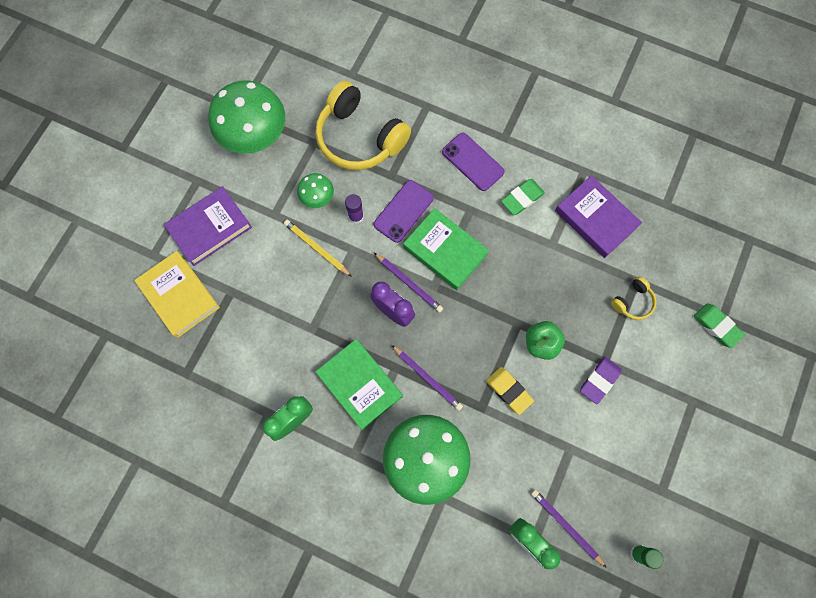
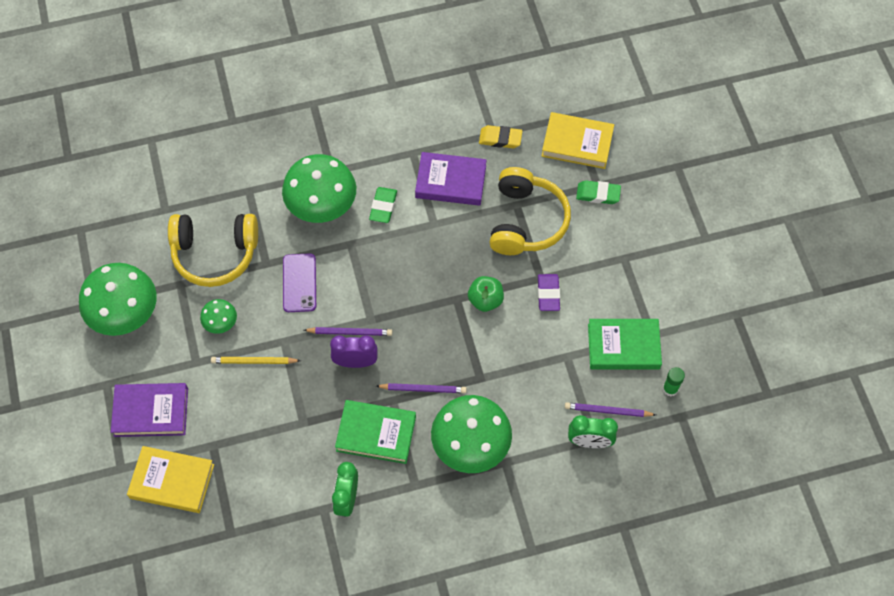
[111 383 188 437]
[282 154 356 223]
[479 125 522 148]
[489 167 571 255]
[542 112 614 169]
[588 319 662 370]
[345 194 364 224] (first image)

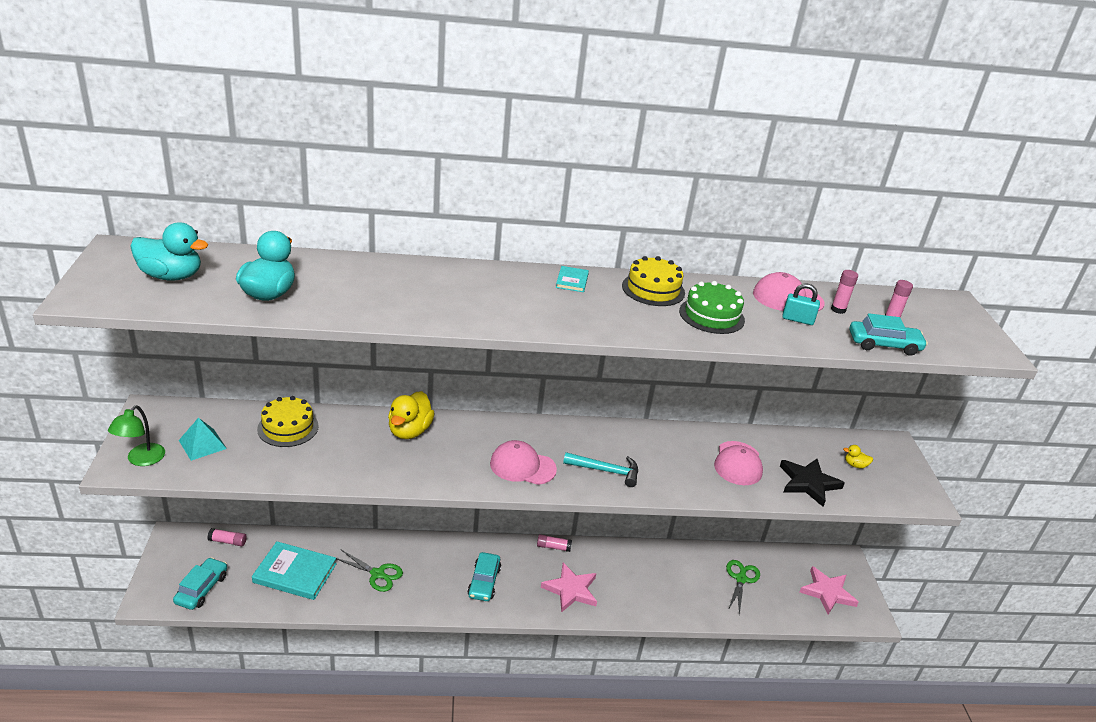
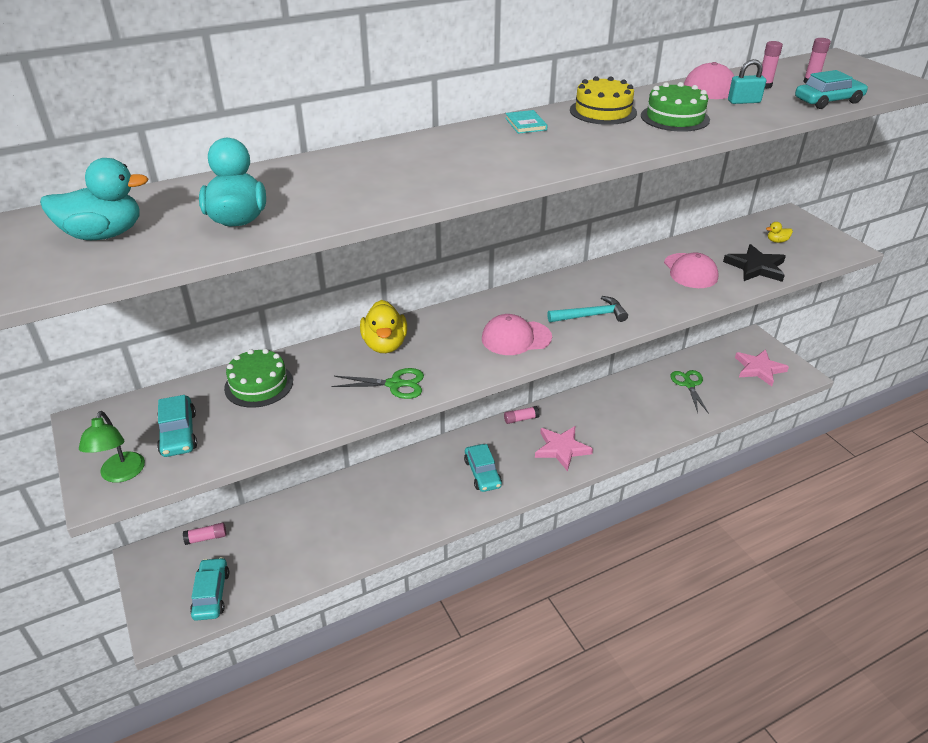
[157 395 197 457]
[224 349 293 408]
[332 368 424 399]
[252 541 337 600] (first image)

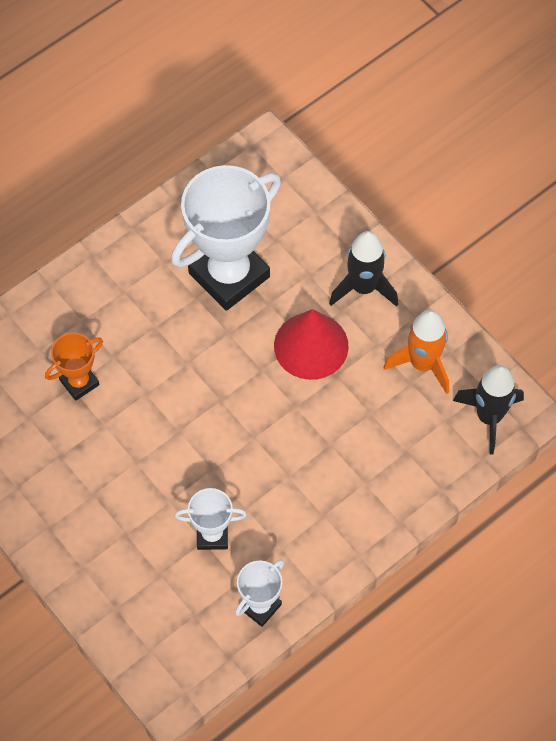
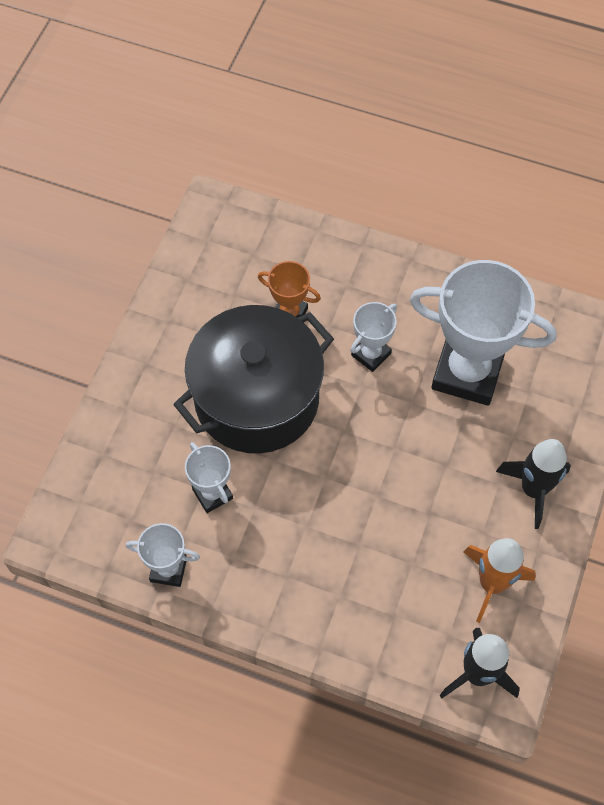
[173 305 334 454]
[351 302 397 372]
[274 309 349 380] (first image)

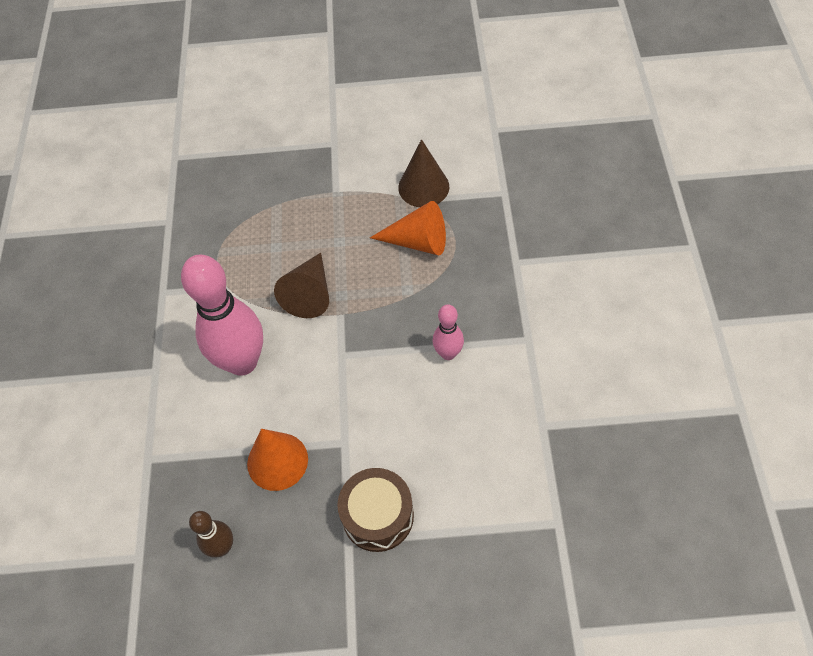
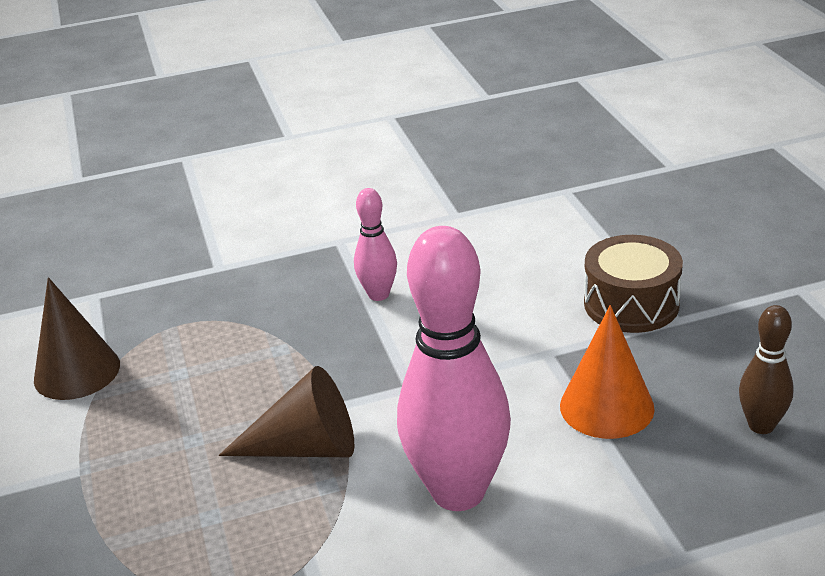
[370 201 446 255] (first image)

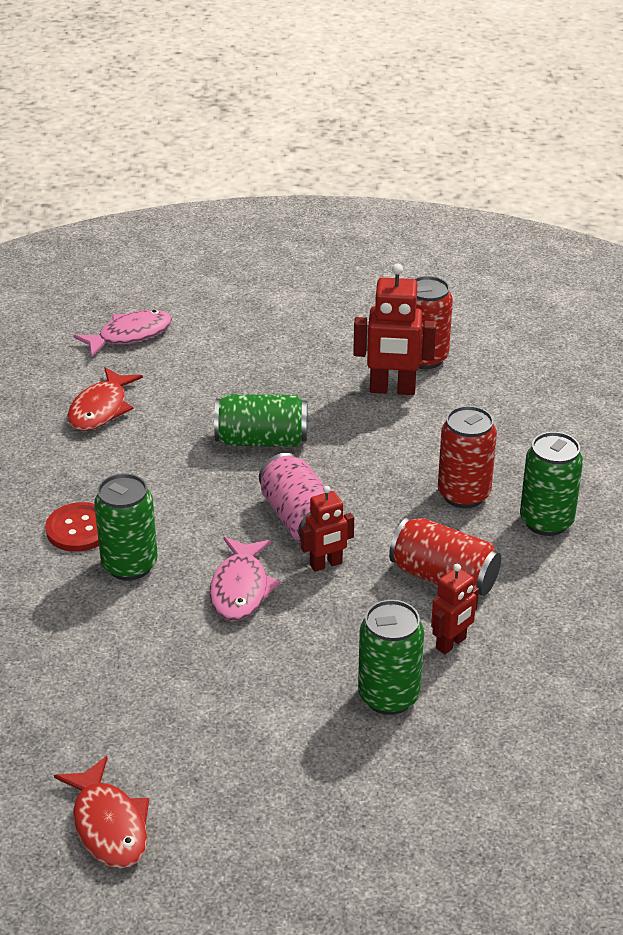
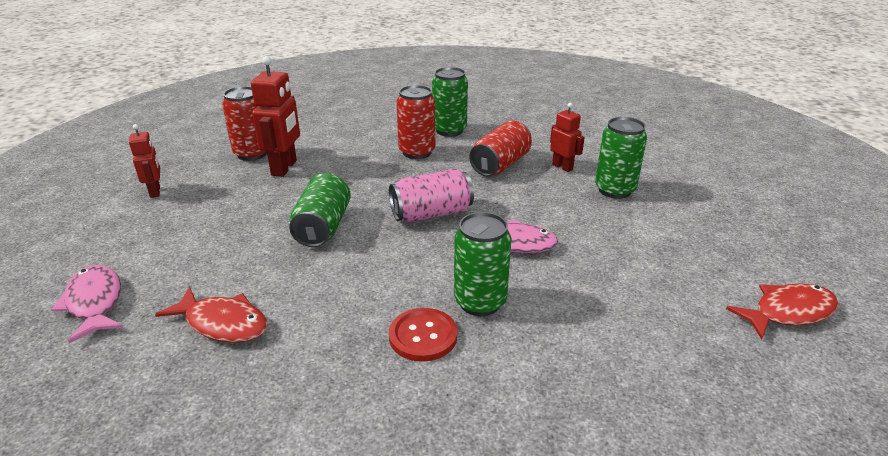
[129 124 160 198]

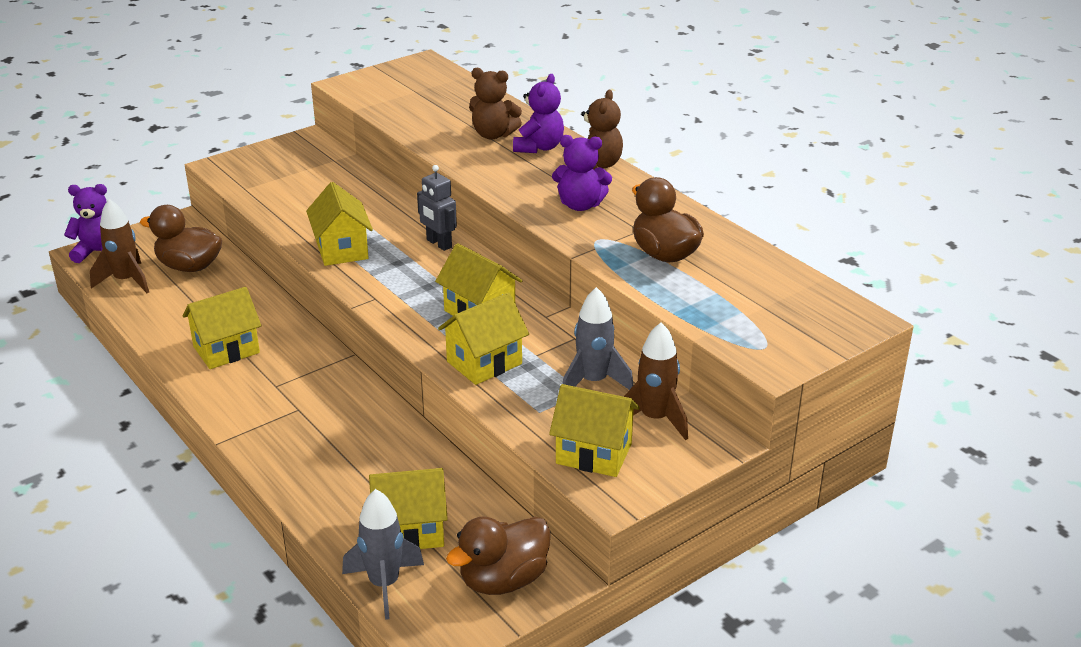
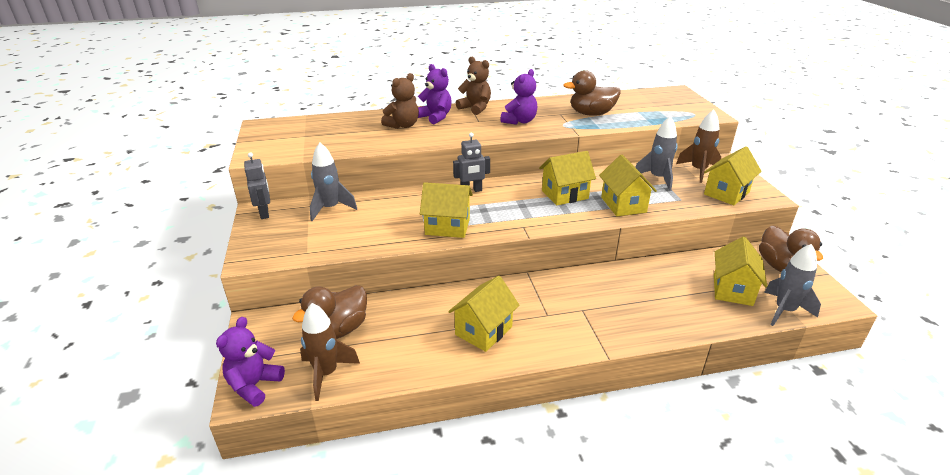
[244 152 270 219]
[310 143 357 221]
[448 276 519 352]

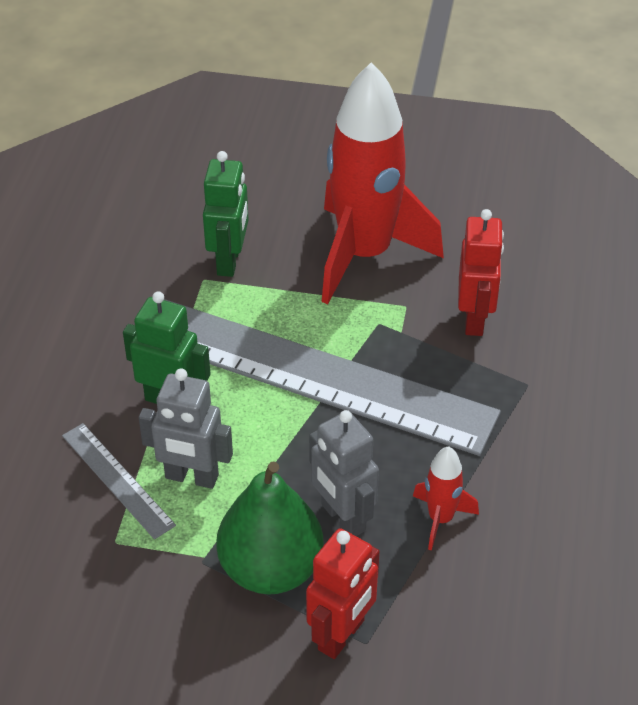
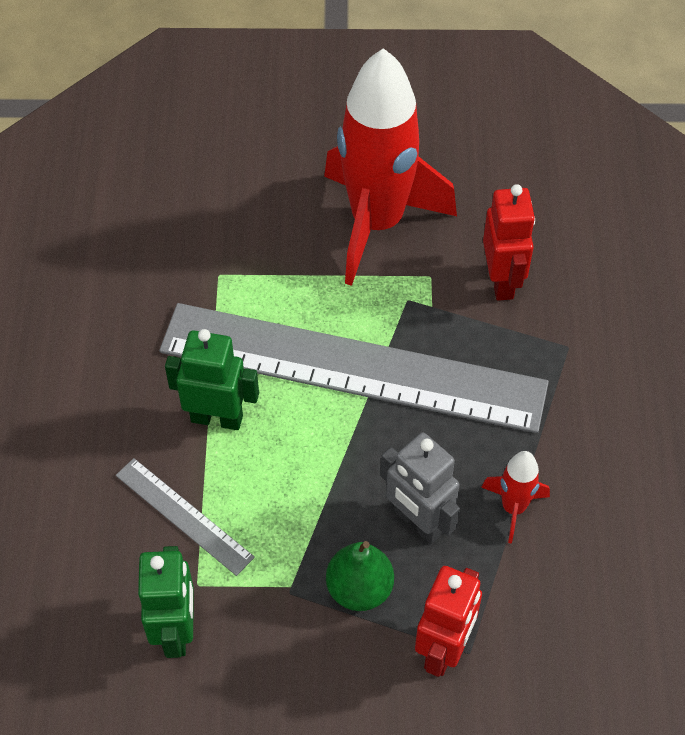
[138 546 194 658]
[326 541 394 611]
[139 368 233 489] (first image)

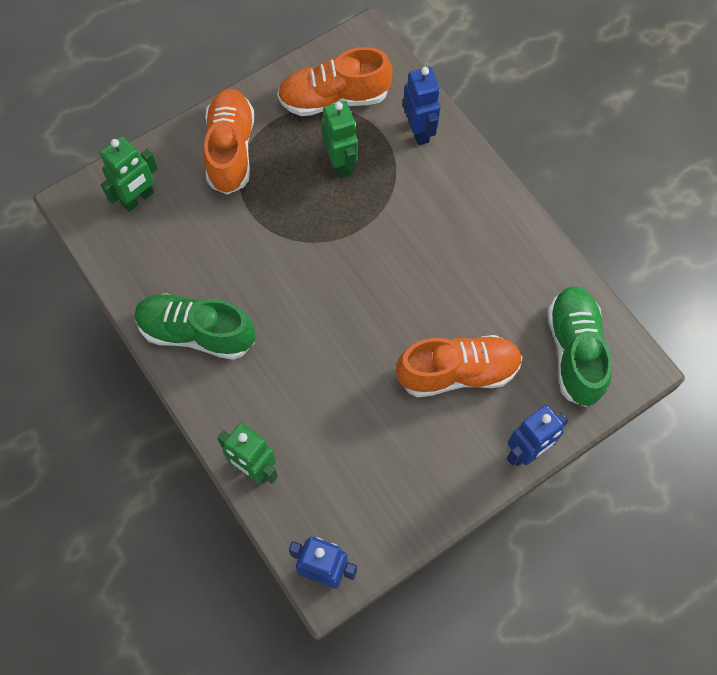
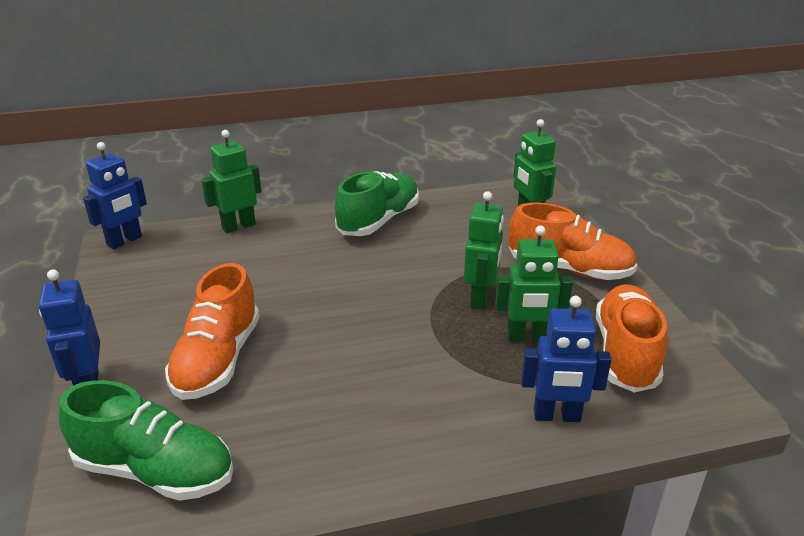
[464 191 504 310]

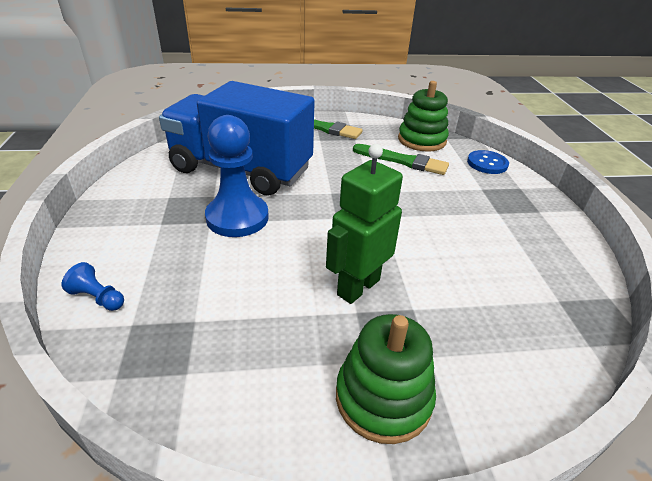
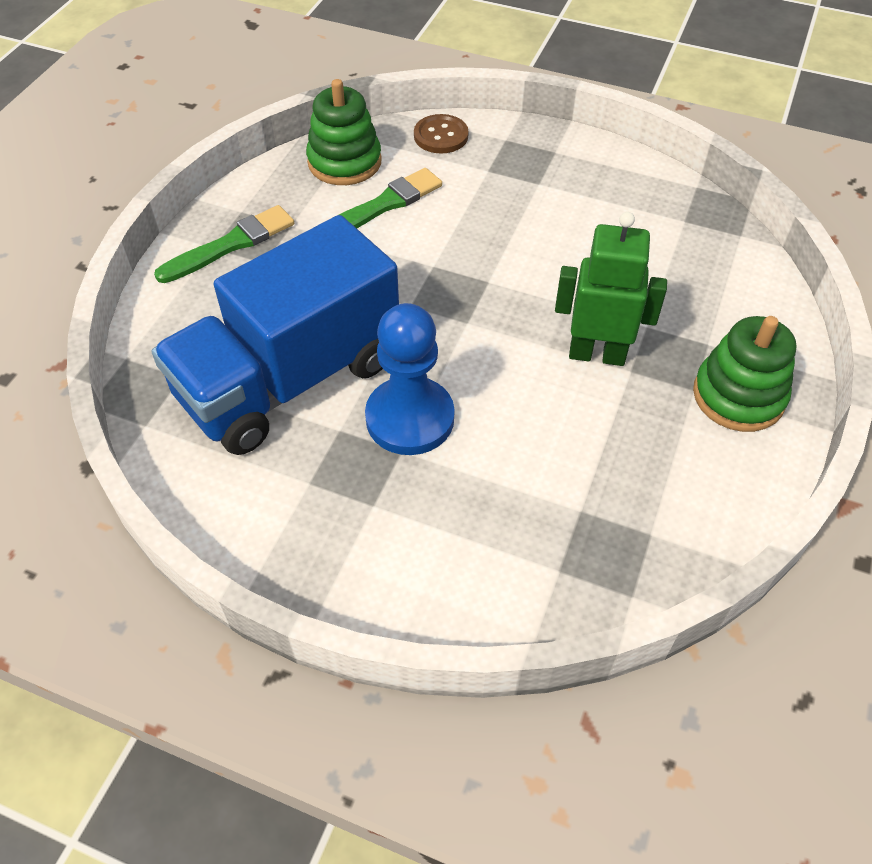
[414 114 469 154]
[555 212 667 366]
[62 262 124 311] (first image)

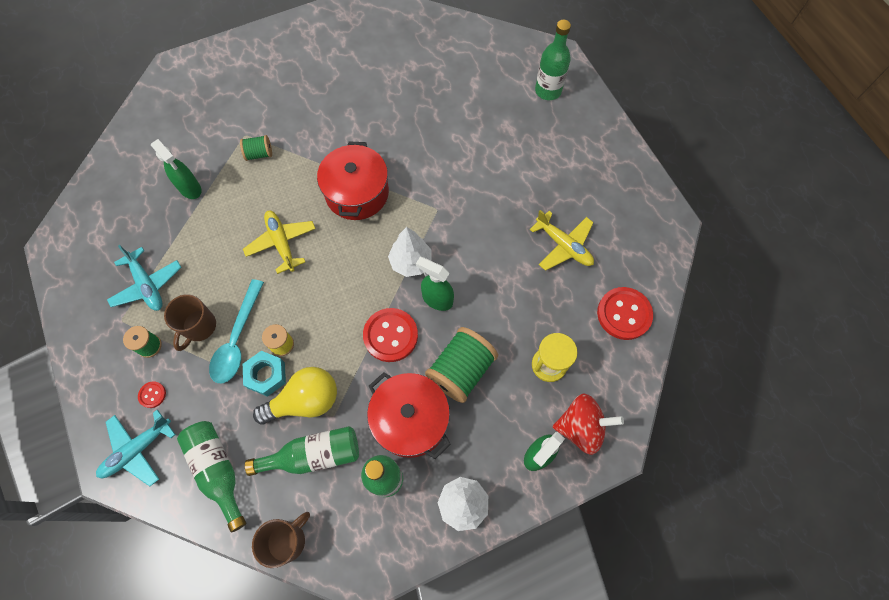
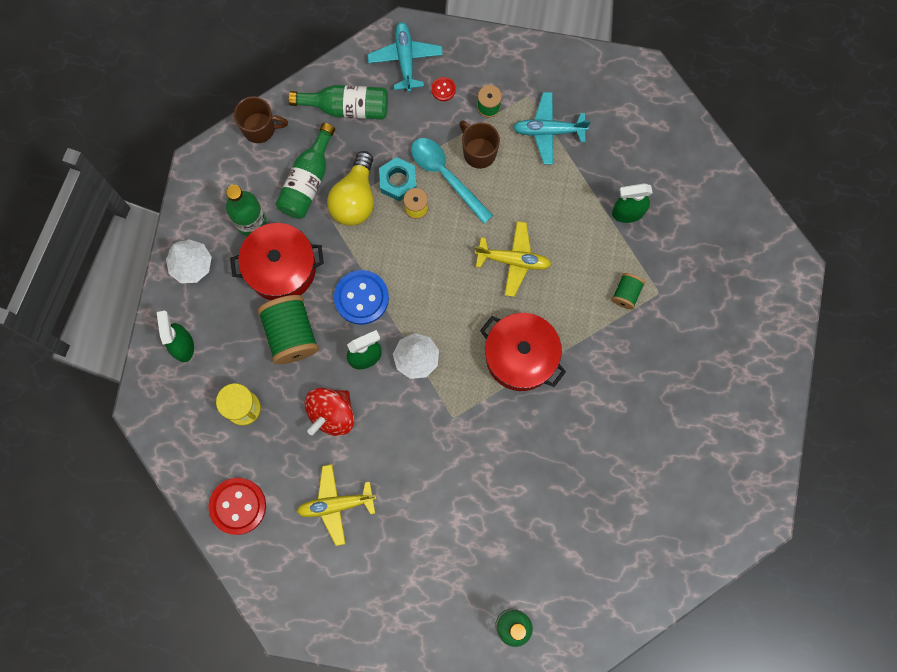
[234 96 288 143]
[304 388 354 436]
[334 270 389 325]

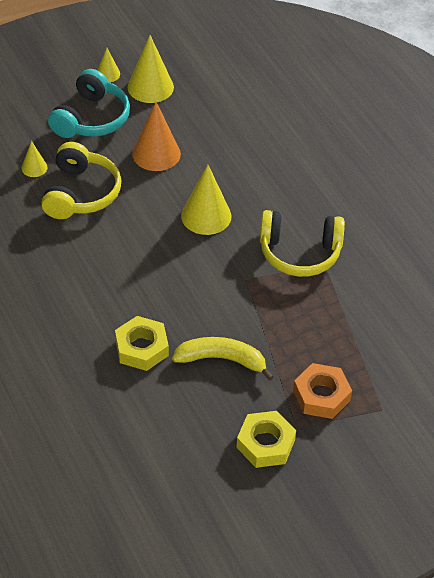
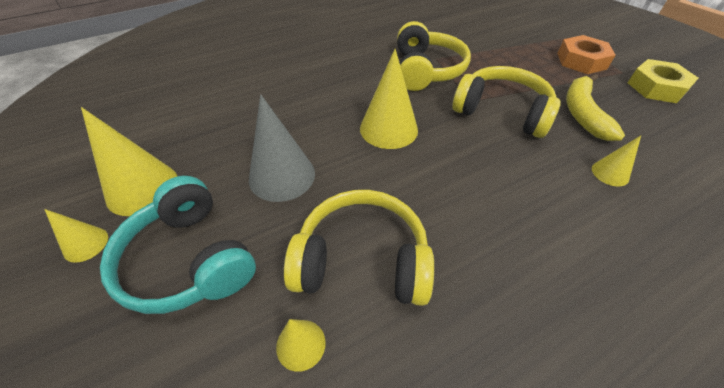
[100 176 256 314]
[249 94 315 202]
[452 66 561 138]
[592 136 641 187]

